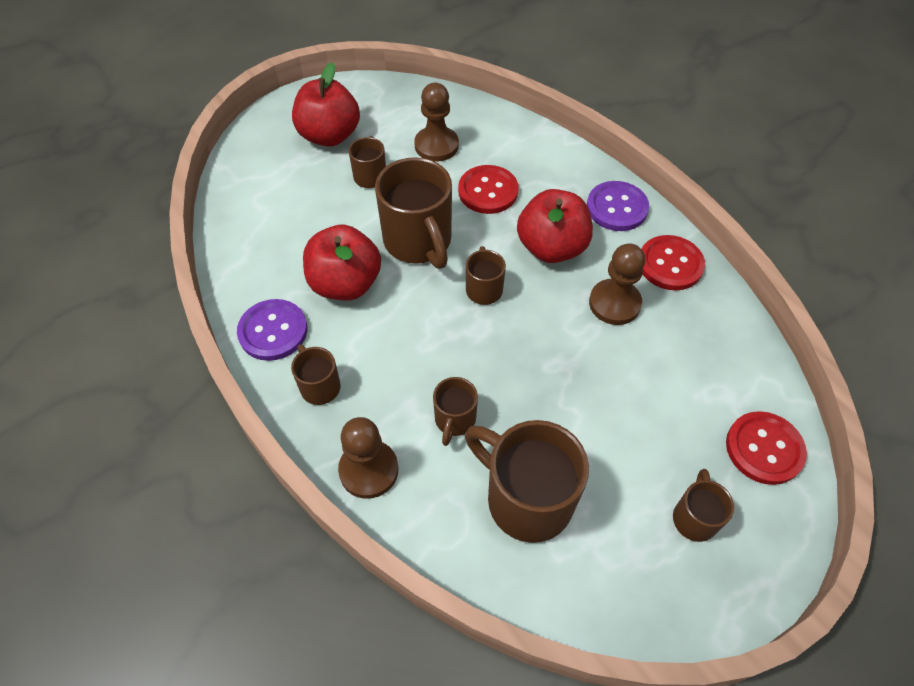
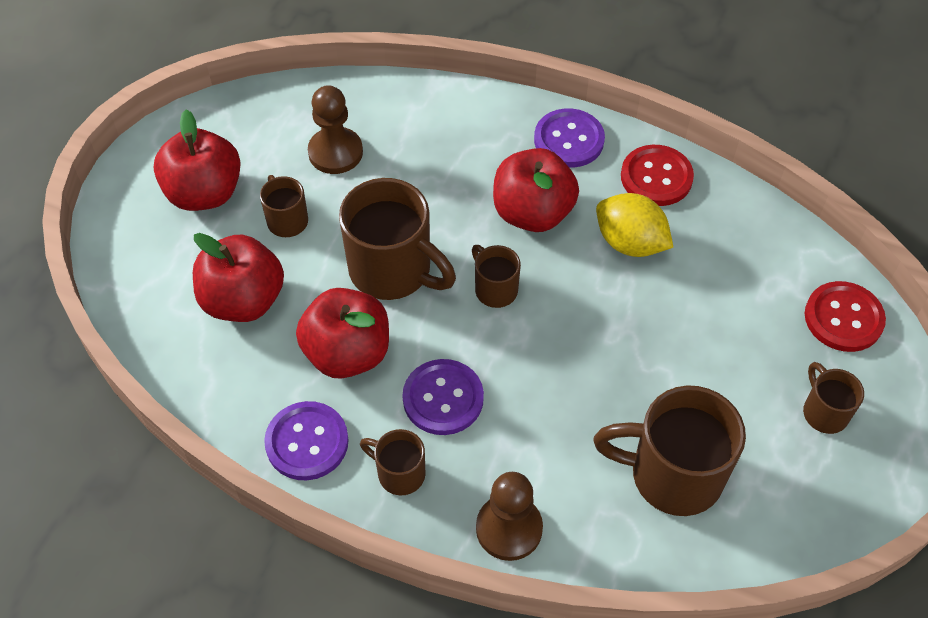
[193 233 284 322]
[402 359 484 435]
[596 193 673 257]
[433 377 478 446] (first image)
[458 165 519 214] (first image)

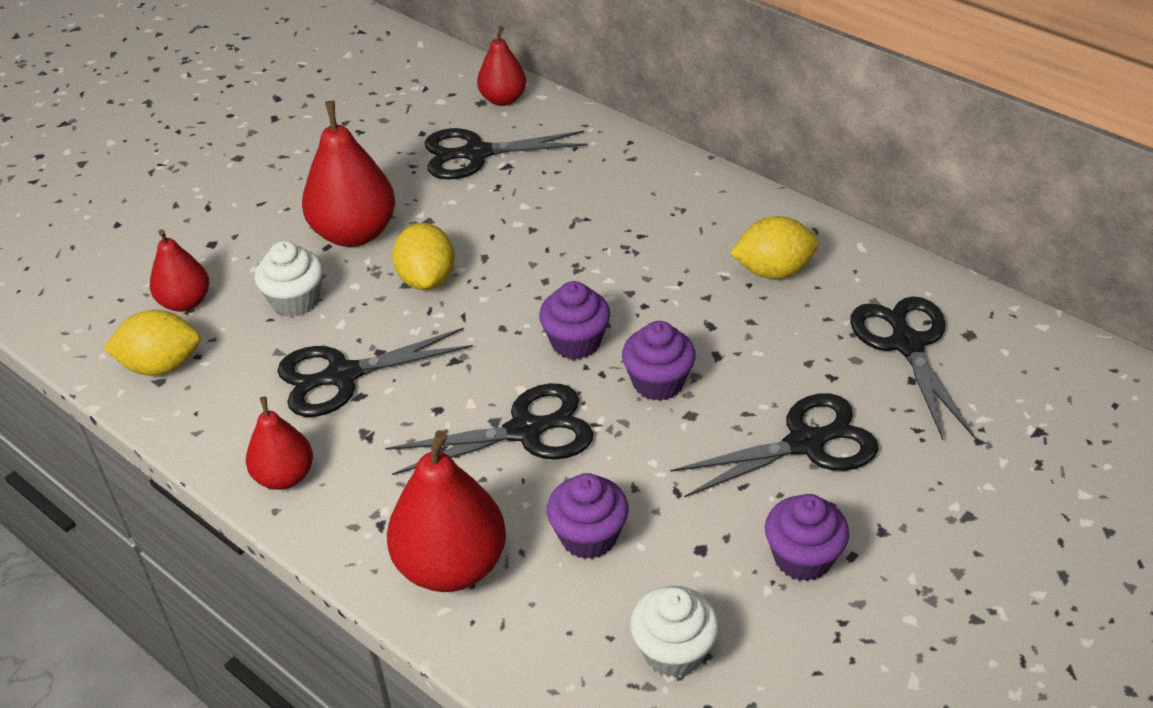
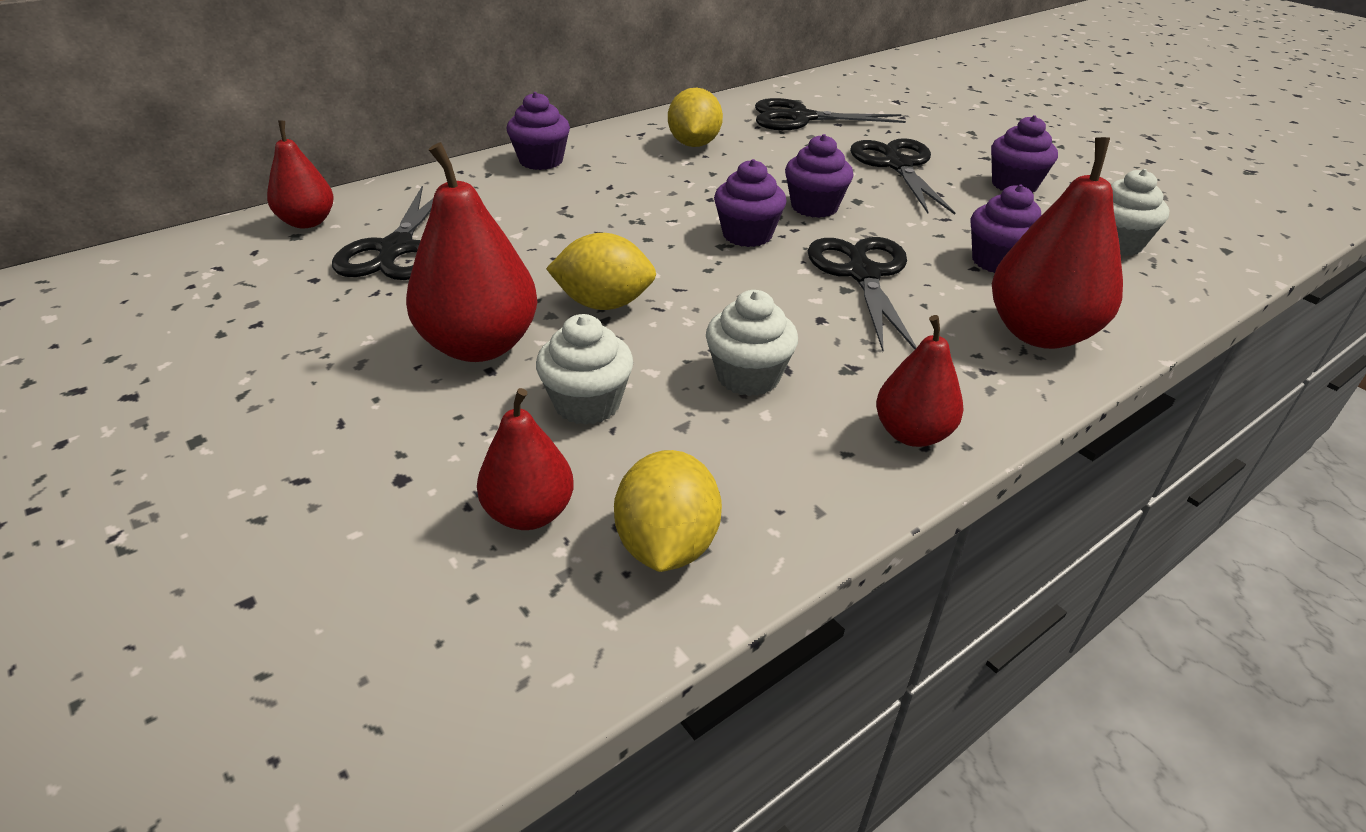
[507 92 570 170]
[706 290 798 396]

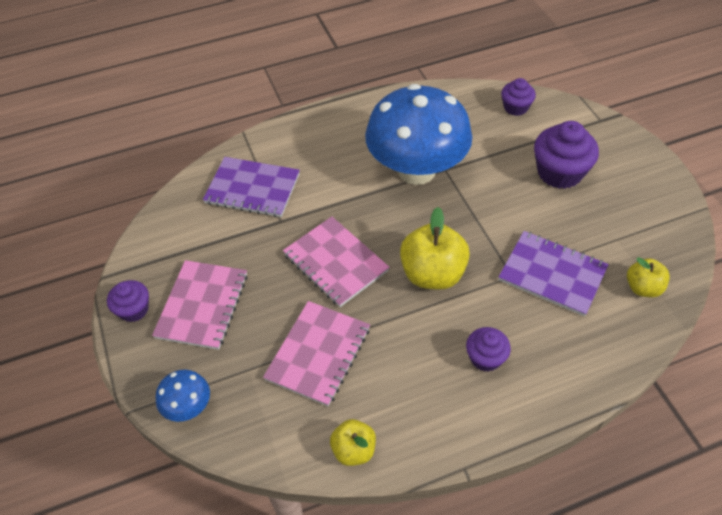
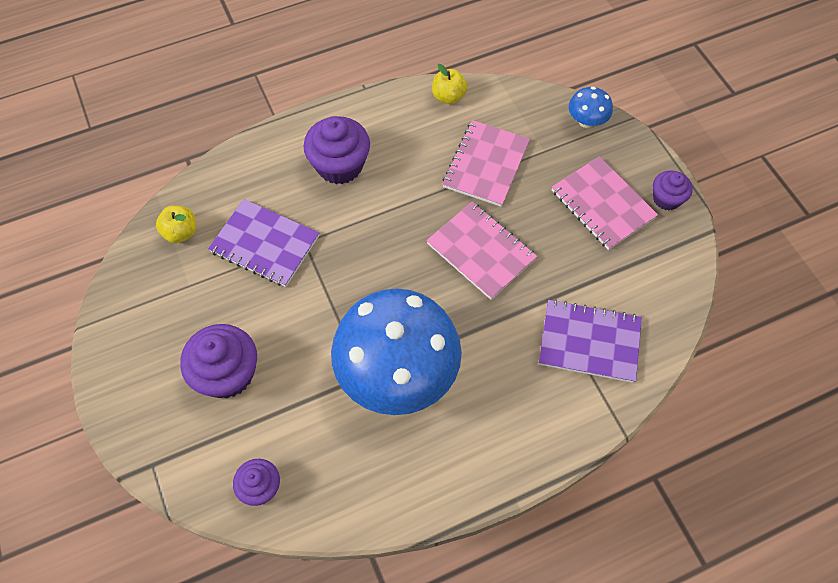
[303 116 370 184]
[552 156 658 250]
[400 207 470 290] (first image)

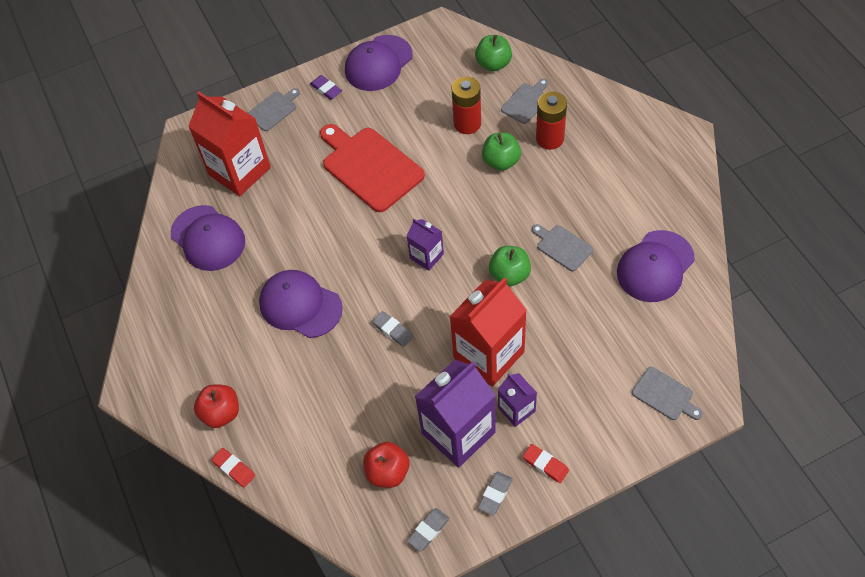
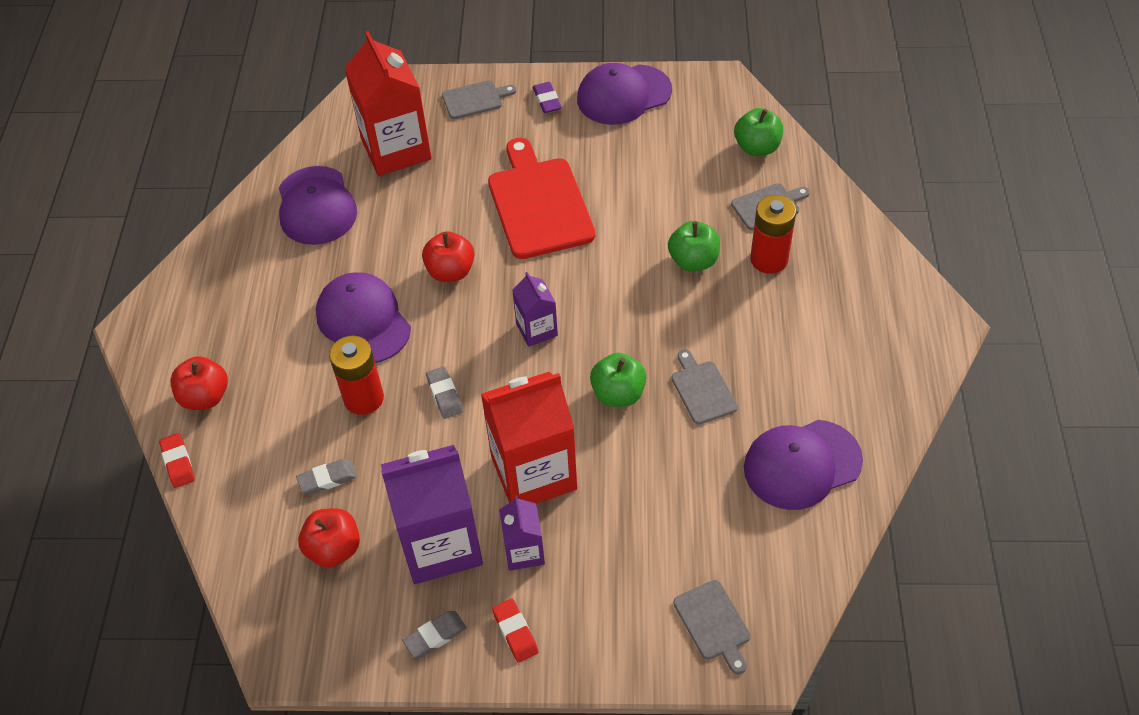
[296 459 357 495]
[329 336 384 415]
[422 231 475 282]

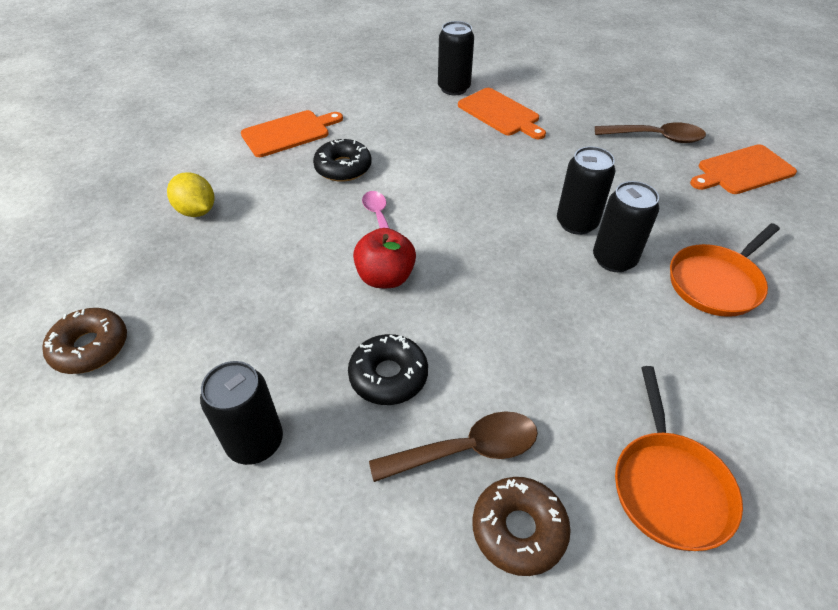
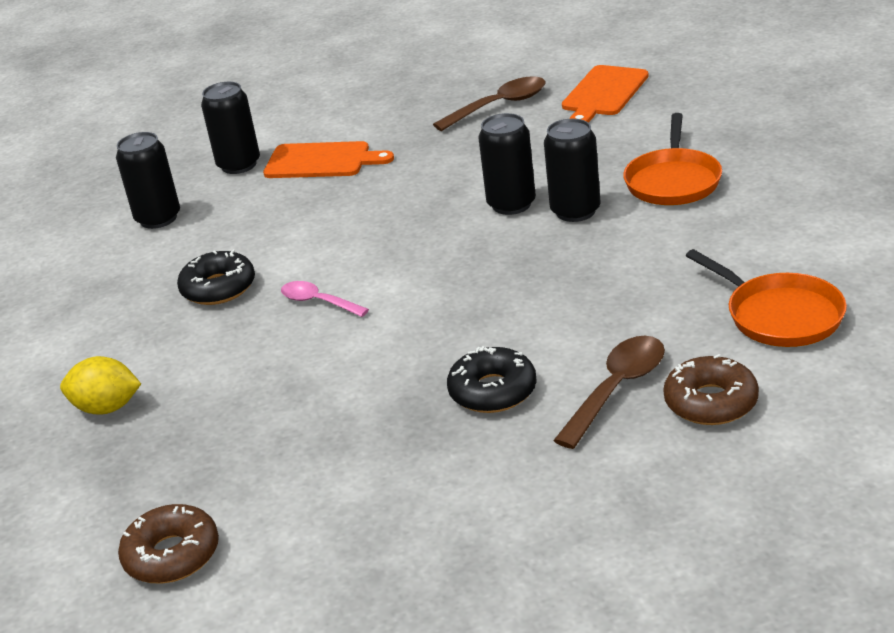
[116 132 180 229]
[241 110 343 157] (first image)
[353 228 416 288] (first image)

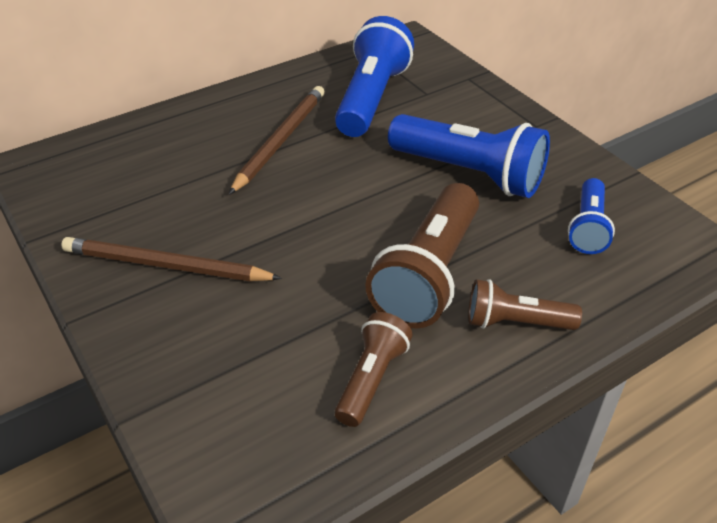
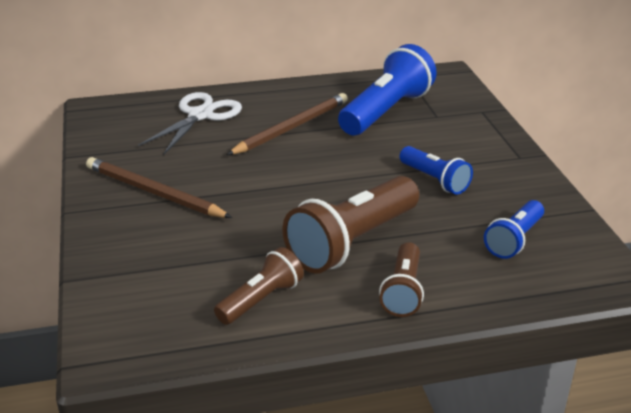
[138 92 242 154]
[379 242 424 317]
[400 146 473 195]

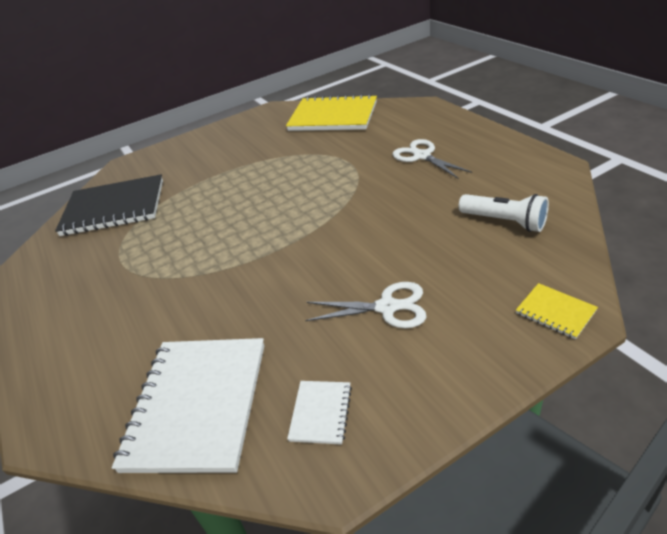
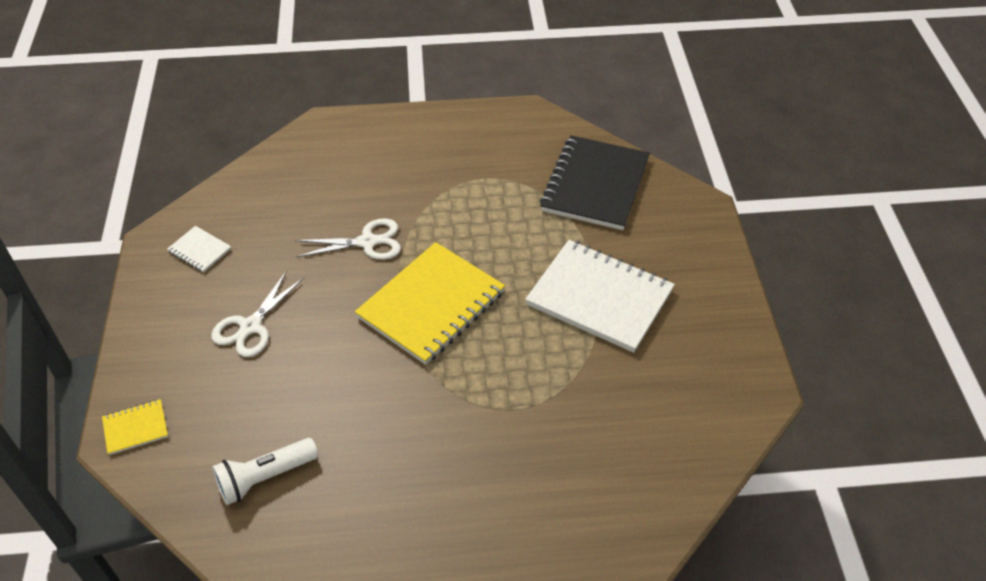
[295 218 401 260]
[355 242 505 365]
[525 240 675 353]

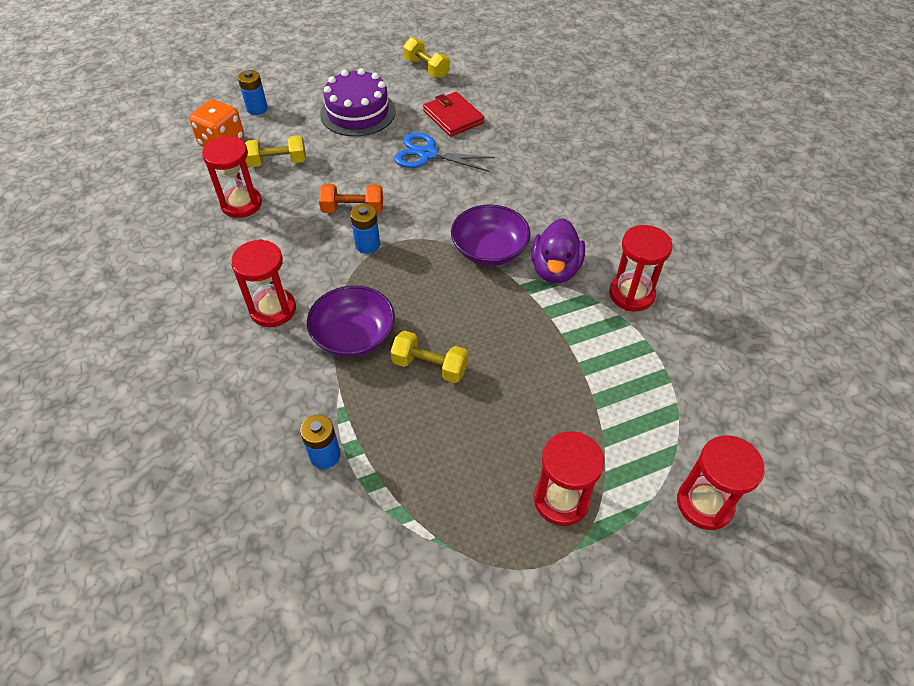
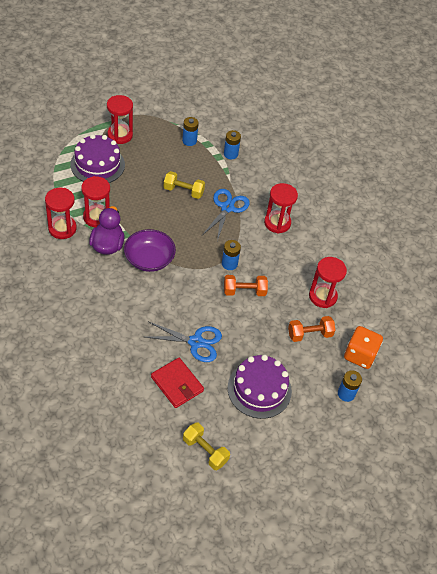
[70 134 125 183]
[81 176 110 228]
[182 117 199 146]
[202 189 250 241]
[288 316 335 342]

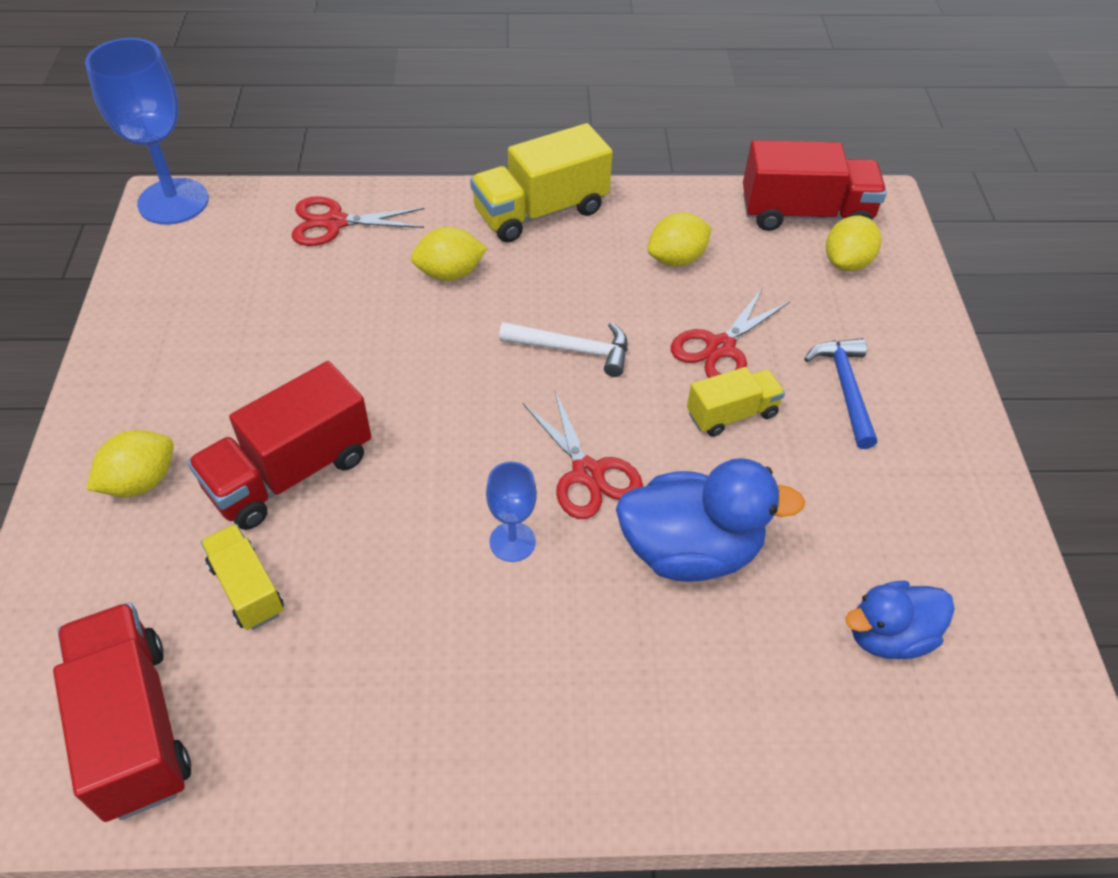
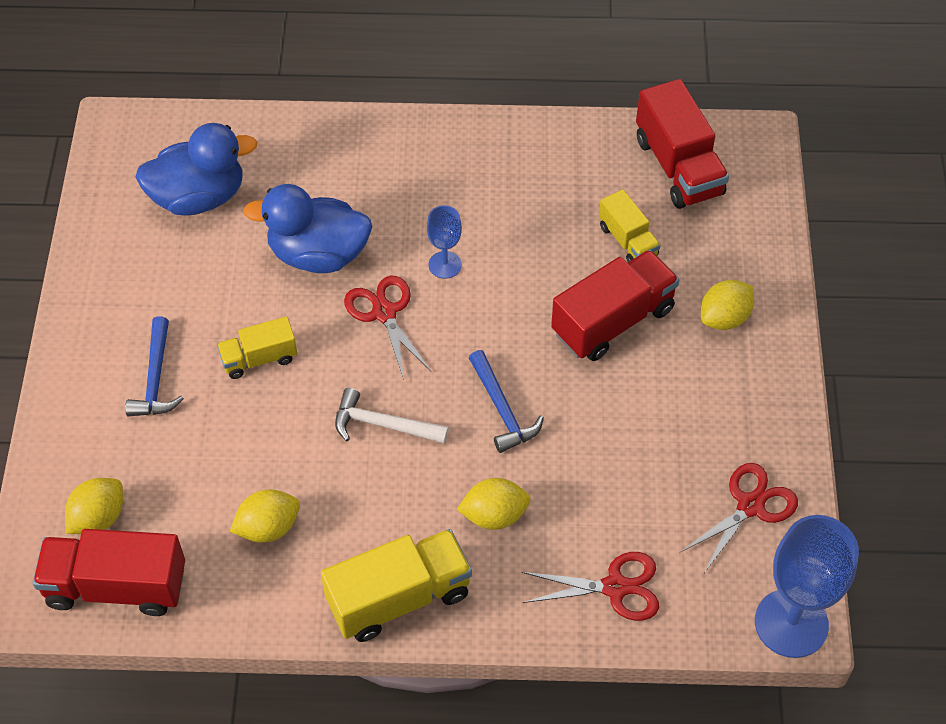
[135 123 257 216]
[469 350 544 453]
[680 463 798 573]

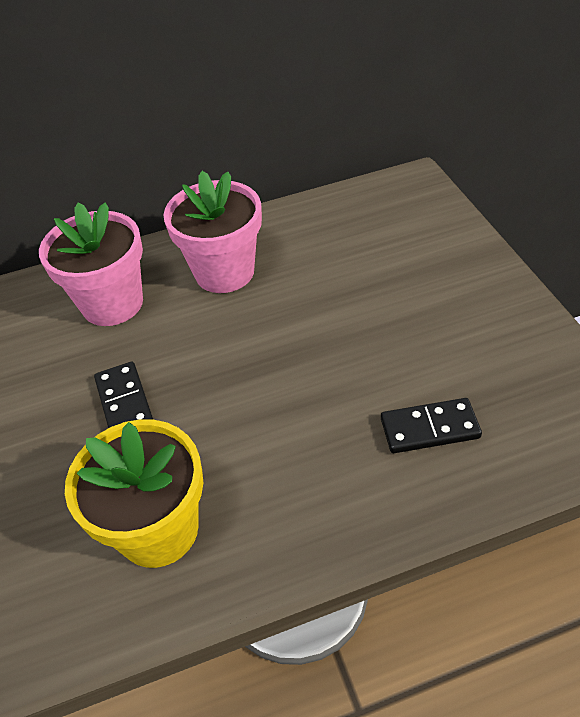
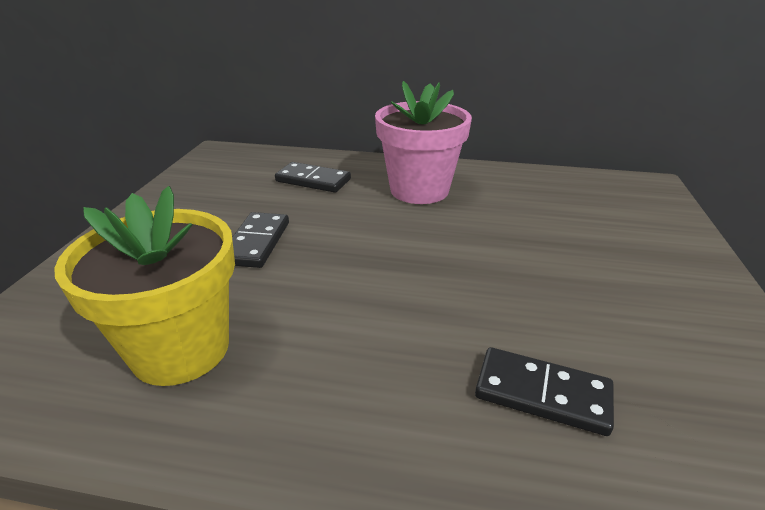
[275 162 351 193]

